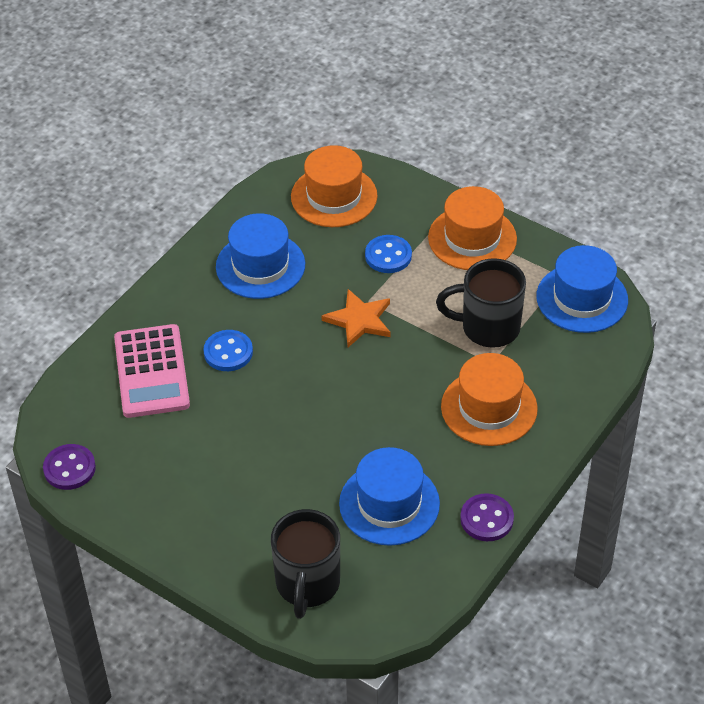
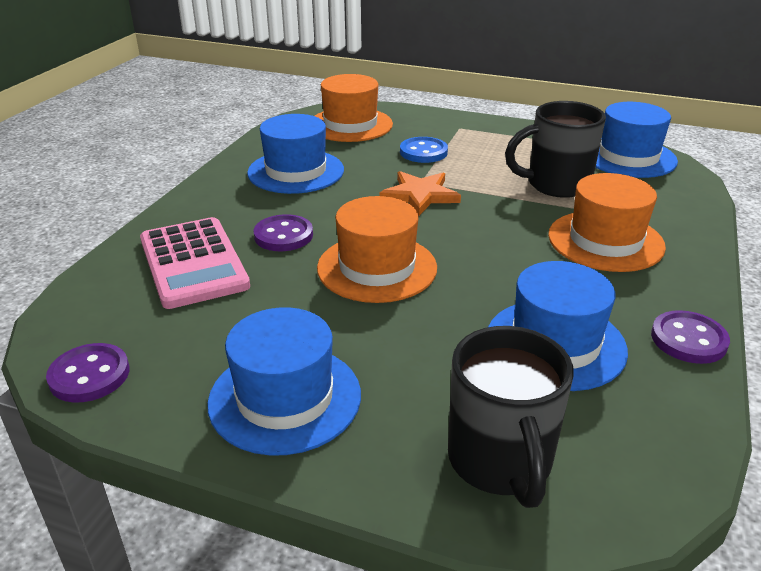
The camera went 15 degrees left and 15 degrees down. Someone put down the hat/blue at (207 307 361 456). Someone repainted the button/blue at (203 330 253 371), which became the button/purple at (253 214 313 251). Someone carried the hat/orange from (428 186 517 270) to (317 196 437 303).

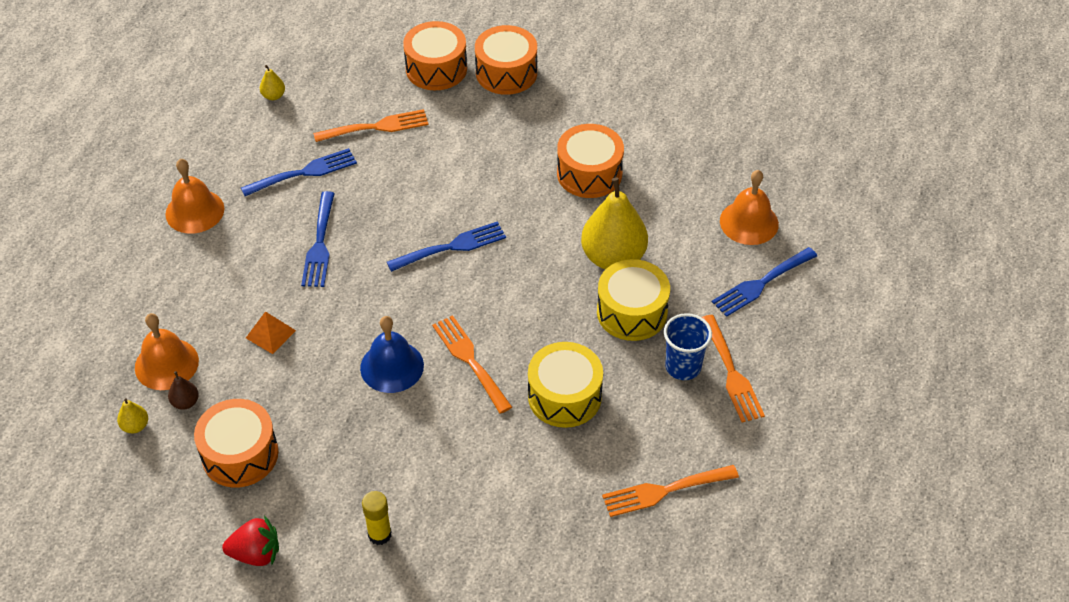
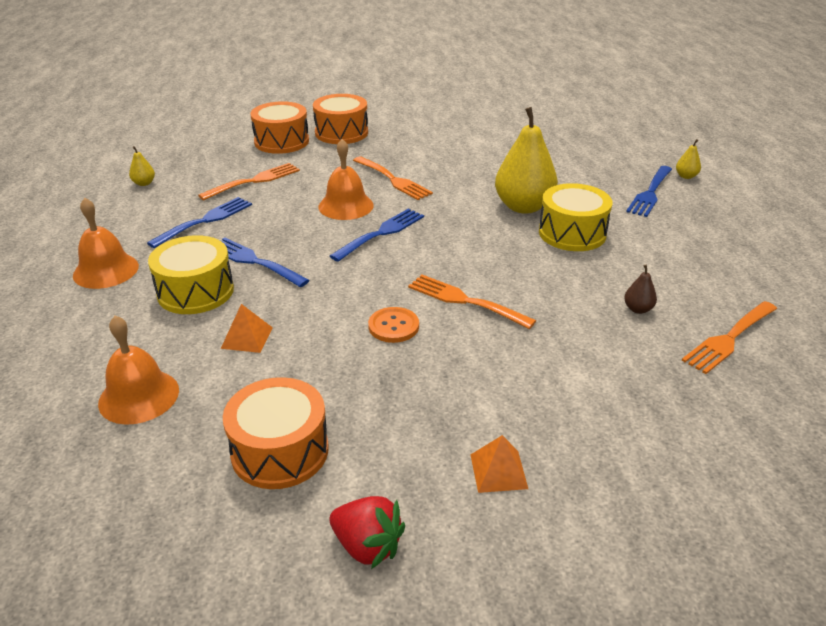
The camera went 25 degrees left and 15 degrees down. Someone carried the drum/yellow from (528 342 603 428) to (148 235 234 314). Someone rotated the fork/blue at (301 191 335 287) by 150 degrees clockwise. Someone carried the bell/orange from (720 170 779 245) to (319 139 374 220). Someone rotated the strawberry/red at (222 515 279 566) by 60 degrees clockwise. Someone carried the fork/orange from (702 315 765 422) to (353 156 433 200). Someone swapped the bell/blue at (360 316 424 393) for the button/orange at (368 307 419 343). Someone swapped the glue stick/yellow at (362 491 391 545) for the pyramid/orange at (471 435 528 493). Someone carried the pear/brown from (168 371 199 410) to (624 265 657 314). Someone carried the pear/yellow from (117 398 148 434) to (676 139 701 179). Someone took away the drum/orange at (557 124 624 198). Someone took away the cup/blue at (664 313 712 380).

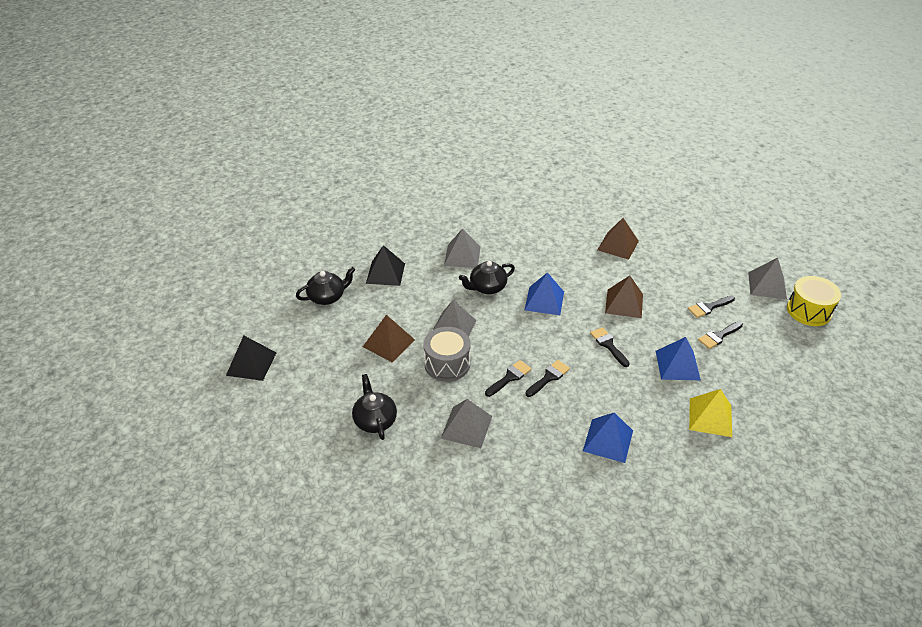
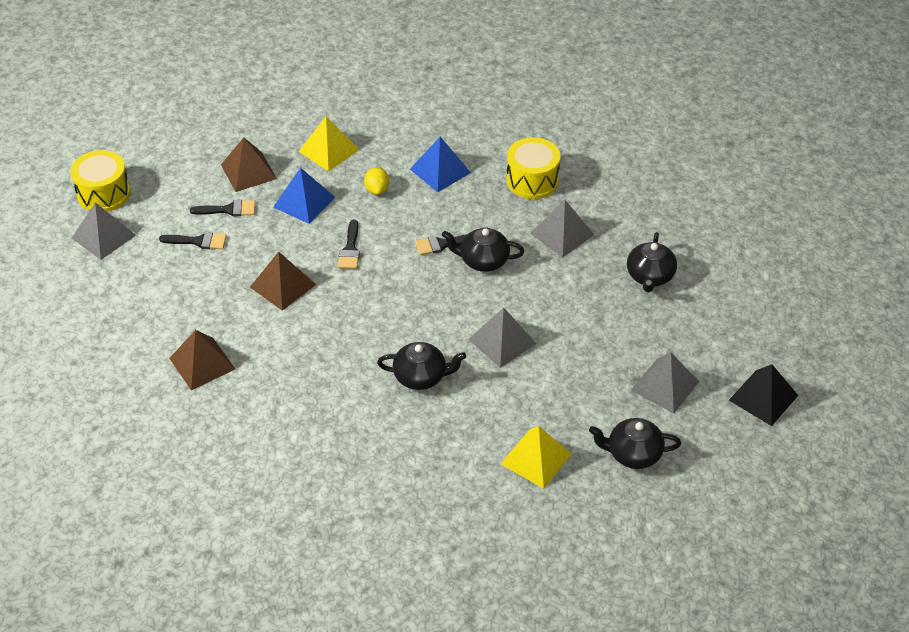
The camera went 150 degrees left and 5 degrees up. Someone carried the pyramid/brown from (363 315 415 362) to (221 137 277 192). Someone put down the lemon/yellow at (364 167 390 195). Someone swapped the brush/black at (485 360 531 397) for the teapot/black at (442 228 524 272). Someone repainted the pyramid/black at (366 245 405 286), which became the pyramid/yellow at (501 426 572 489). Someone put down the drum/yellow at (506 137 561 199). Someone carried the pyramid/grey from (444 228 481 268) to (631 352 699 413). Someone took away the drum/grey at (423 327 471 382). Someone took away the pyramid/blue at (525 272 564 315).

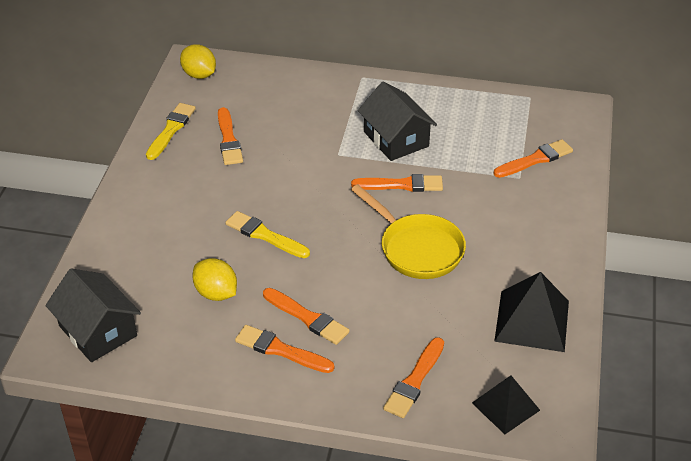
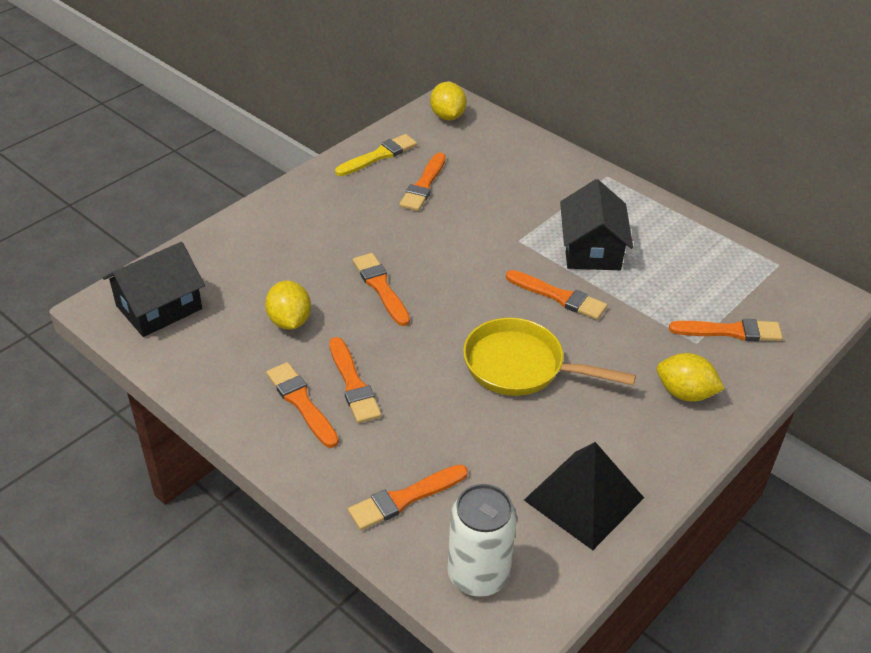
The camera went 30 degrees right and 0 degrees up. Someone rotated the house/black at (45 268 141 362) by 60 degrees clockwise. Someone repainted the brush/yellow at (225 211 310 258), which became the brush/orange at (353 253 410 326). Someone swapped the pyramid/black at (472 375 540 434) for the can/white at (448 484 517 597). Someone rotated the pan/yellow at (351 184 466 279) by 120 degrees clockwise. Someone put down the lemon/yellow at (657 353 725 402).

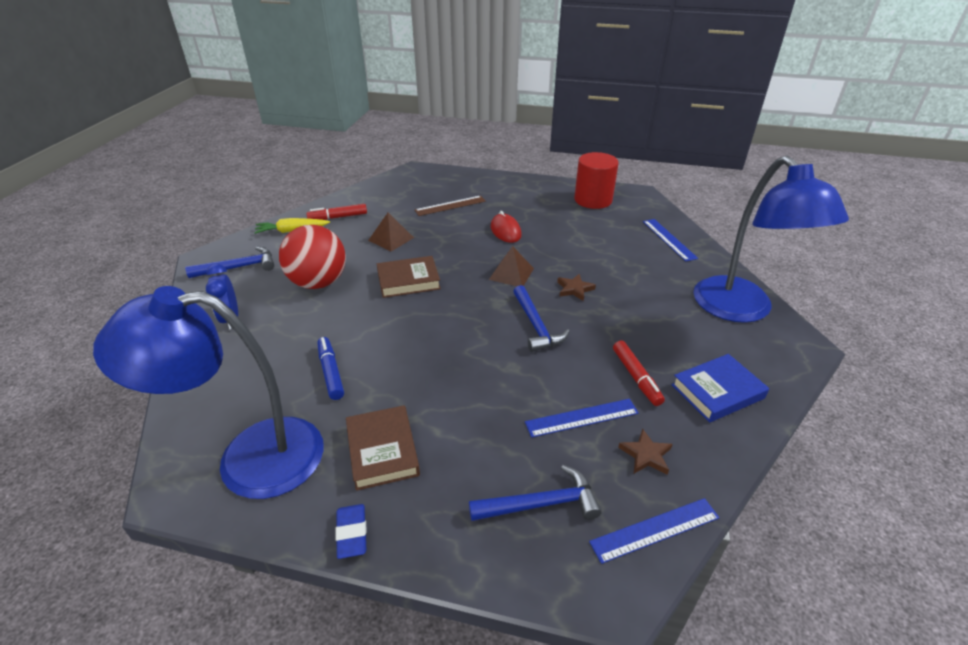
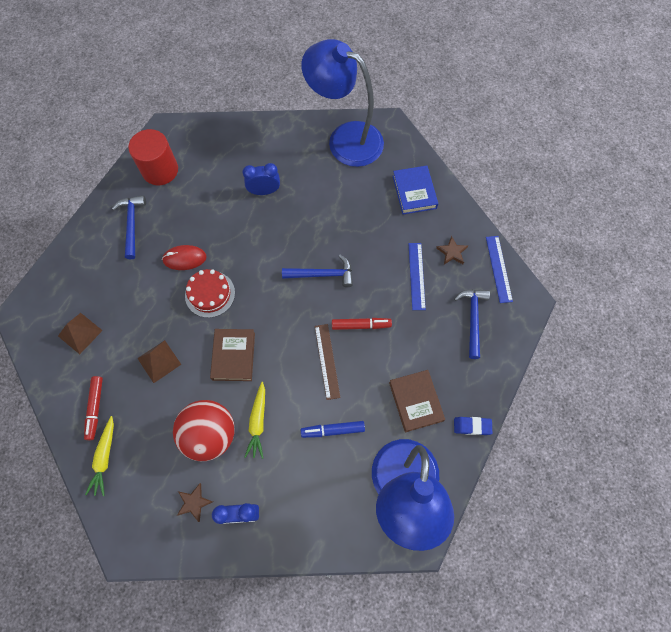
The camera went 75 degrees left and 30 degrees up. Someone carried the pyramid/brown from (489 246 534 286) to (58 313 103 354). Someone carried the hammer/blue from (185 247 274 278) to (112 195 146 259). Someone carried the star/brown from (557 274 596 301) to (177 483 213 522). Someone put down the cake/red at (185 269 235 318). Someone put down the clock/blue at (242 163 280 195). Someone put down the carrot/yellow at (245 382 265 459). Someone rotated the lamp/blue at (693 156 849 323) by 150 degrees counterclockwise. Someone carried the ruler/brown from (415 195 486 216) to (315 324 341 400). Someone carried the marker/red from (613 341 665 406) to (332 318 392 330). Someone rotated the book/brown at (346 405 420 491) by 75 degrees clockwise. Someone took away the ruler/blue at (643 219 698 261).

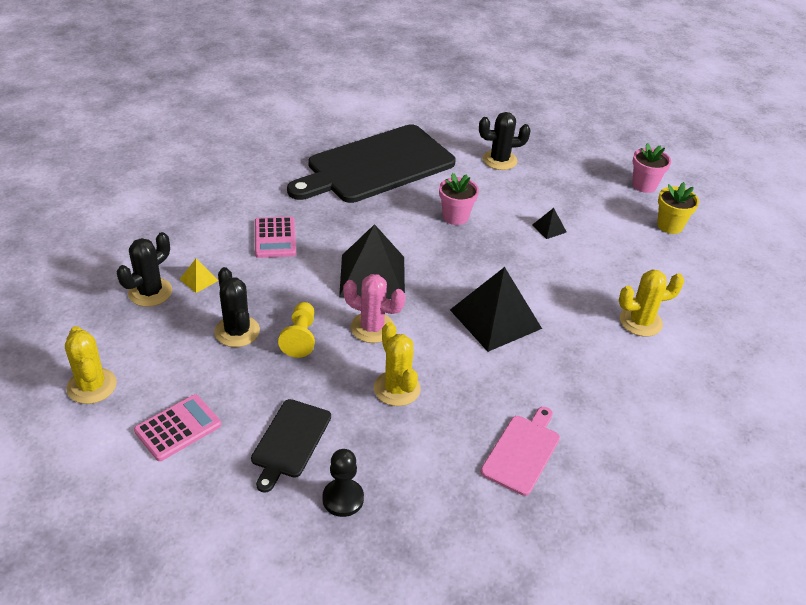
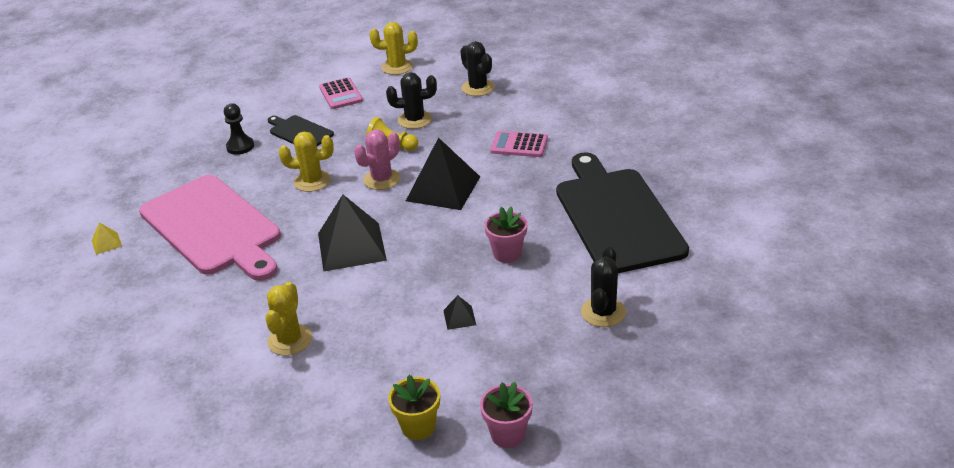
The camera went 115 degrees right and 5 degrees down. Someone carried the pyramid/yellow from (180 258 219 293) to (92 222 122 255). Someone scaled the cutting board/pink at (481 407 560 496) by 2.15.

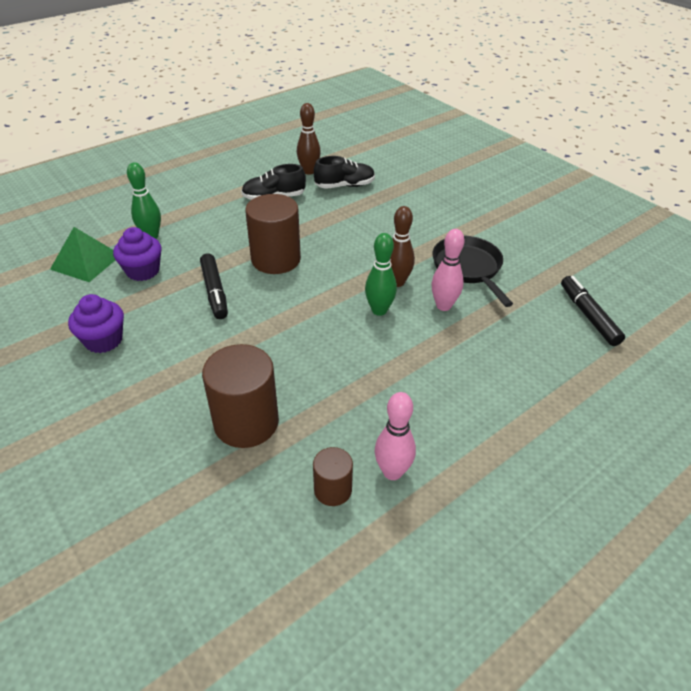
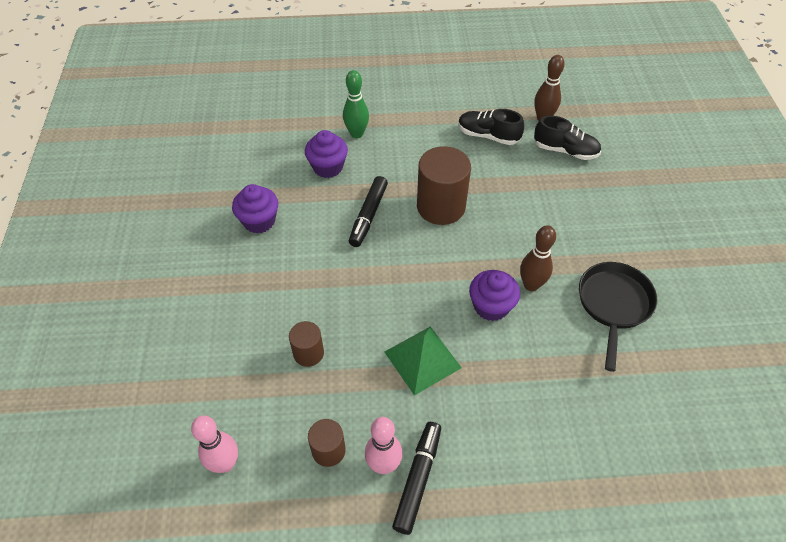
The camera went 35 degrees right and 10 degrees up. Someone carried the bowling pin/pink from (431 229 464 311) to (191 415 238 473). Someone scaled the cylinder/brown at (202 344 279 448) by 0.54. Someone carried the pyramid/green from (50 227 115 282) to (385 326 462 396). Someone carried the marker/black from (561 276 625 346) to (392 422 441 535). Someone swapped the bowling pin/green at (365 233 397 316) for the cupcake/purple at (469 270 520 321).

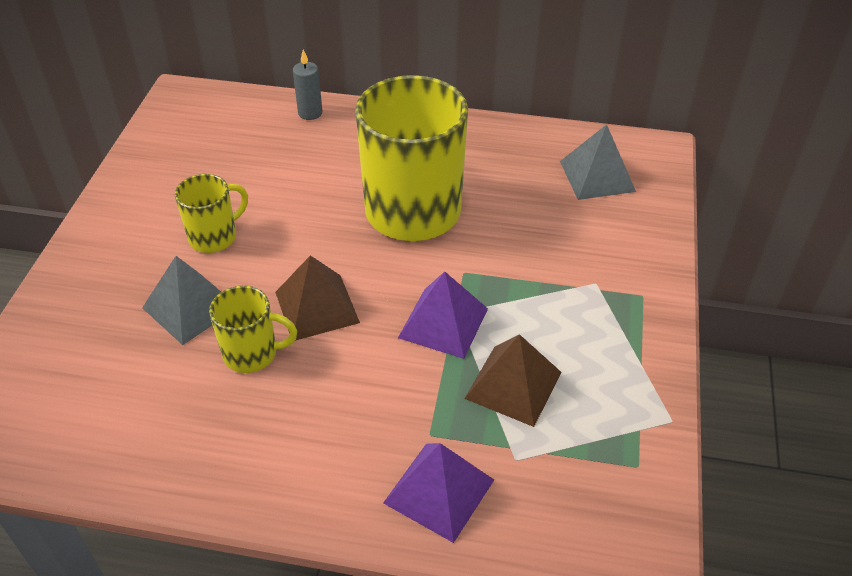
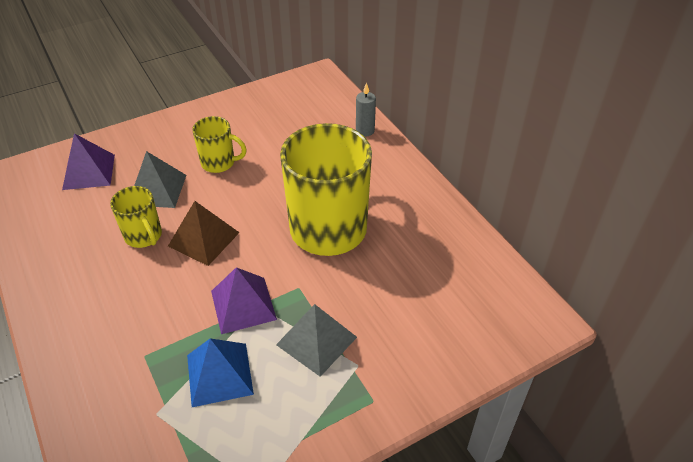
The camera went 50 degrees right and 0 degrees up. Someone carried the pyramid/purple from (383 443 494 543) to (62 133 115 190). Someone repainted the pyramid/brown at (464 334 562 427), which became the pyramid/blue at (187 338 254 407). Someone carried the pyramid/grey from (560 124 636 200) to (276 304 357 377).

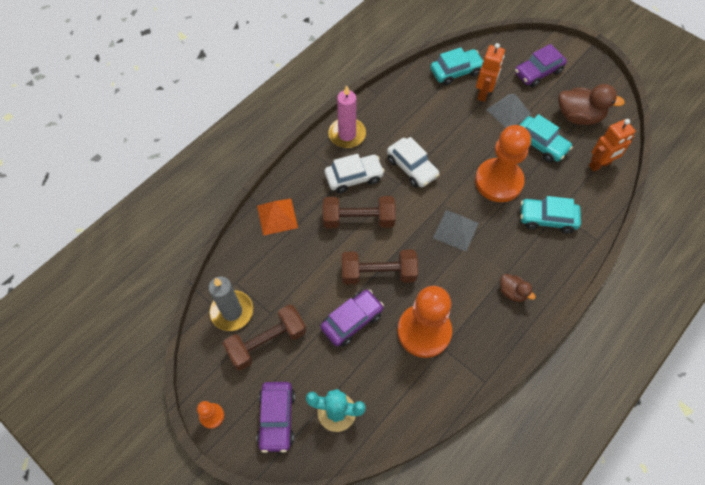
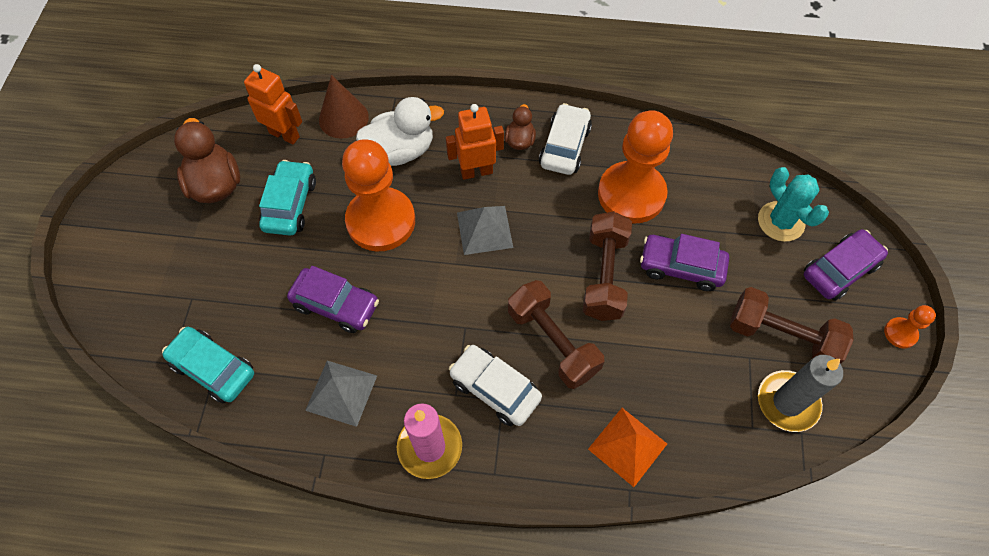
The camera went 125 degrees left and 0 degrees up. Someone carried the car/purple from (515 44 567 87) to (287 266 379 333). Someone carried the pyramid/grey from (486 94 531 128) to (305 361 377 427). Someone put down the cone/brown at (319 75 369 139). Someone swapped the car/turquoise at (520 196 581 233) for the duck/white at (356 97 444 166). Someone carried the robot/orange from (476 43 505 102) to (446 104 504 180). Someone carried the car/white from (387 137 440 188) to (539 103 592 175). Someone rotated the dumbbell/brown at (342 249 418 285) by 45 degrees clockwise.

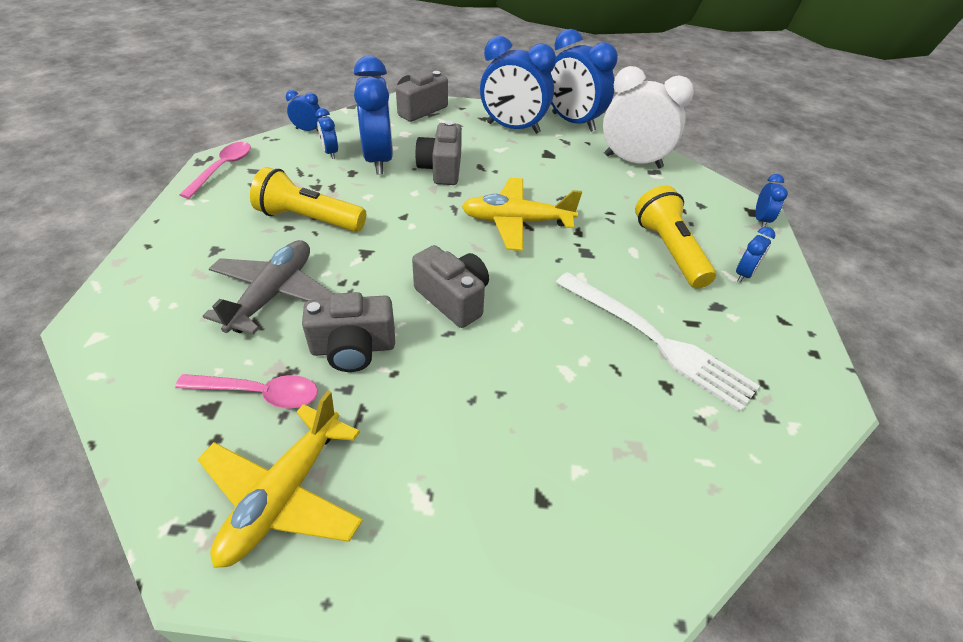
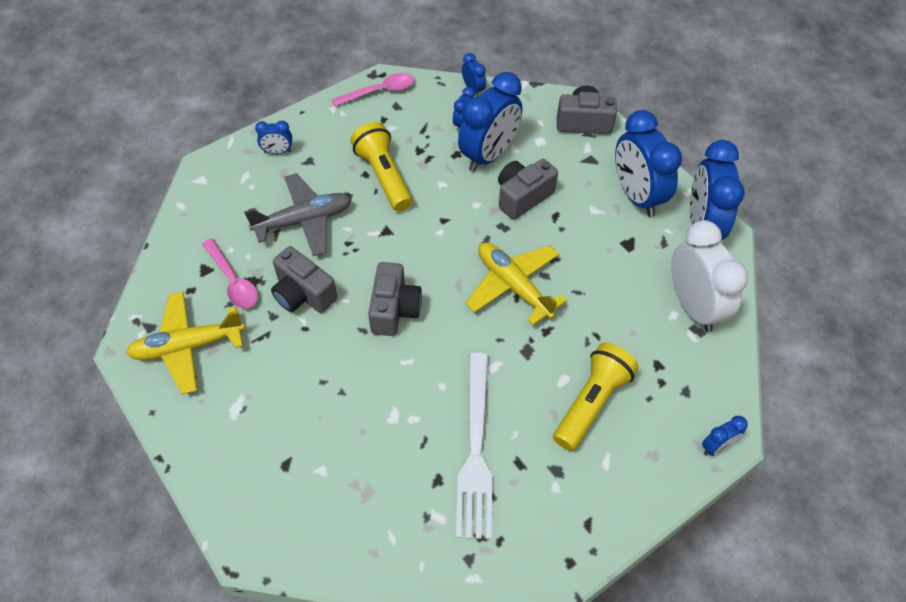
The camera went 50 degrees right and 10 degrees up. Someone carried the clock/blue from (736 227 775 283) to (255 120 292 154).

